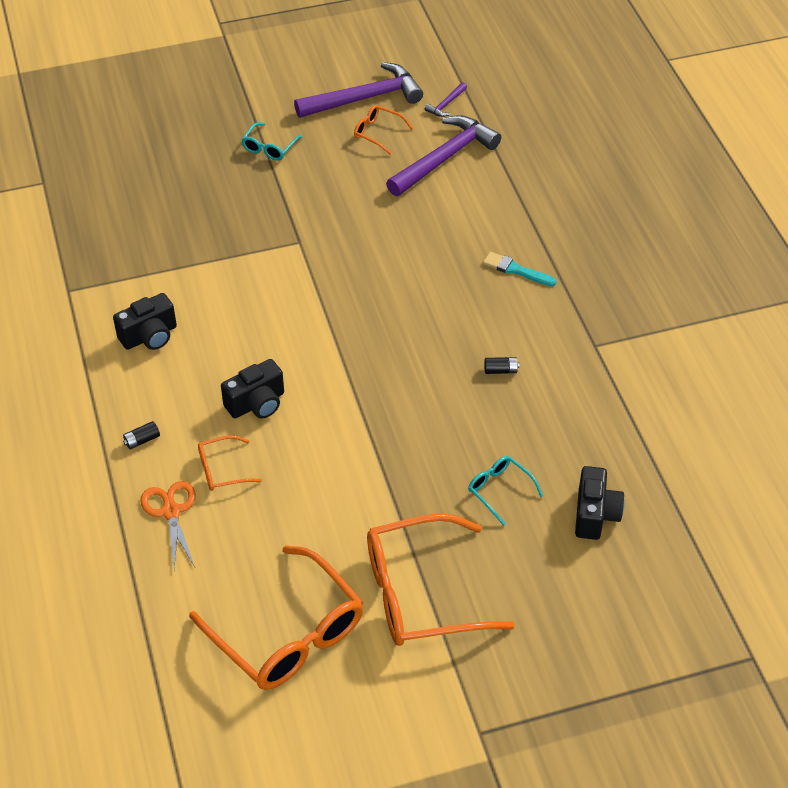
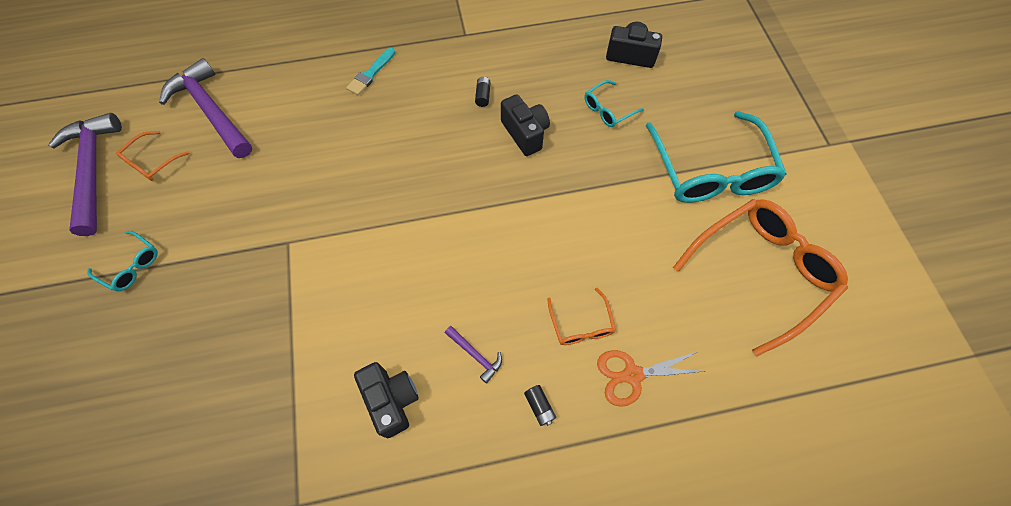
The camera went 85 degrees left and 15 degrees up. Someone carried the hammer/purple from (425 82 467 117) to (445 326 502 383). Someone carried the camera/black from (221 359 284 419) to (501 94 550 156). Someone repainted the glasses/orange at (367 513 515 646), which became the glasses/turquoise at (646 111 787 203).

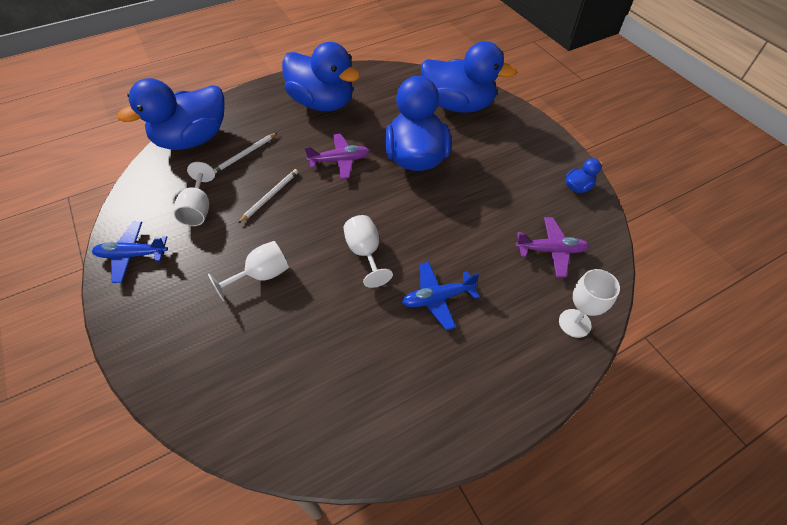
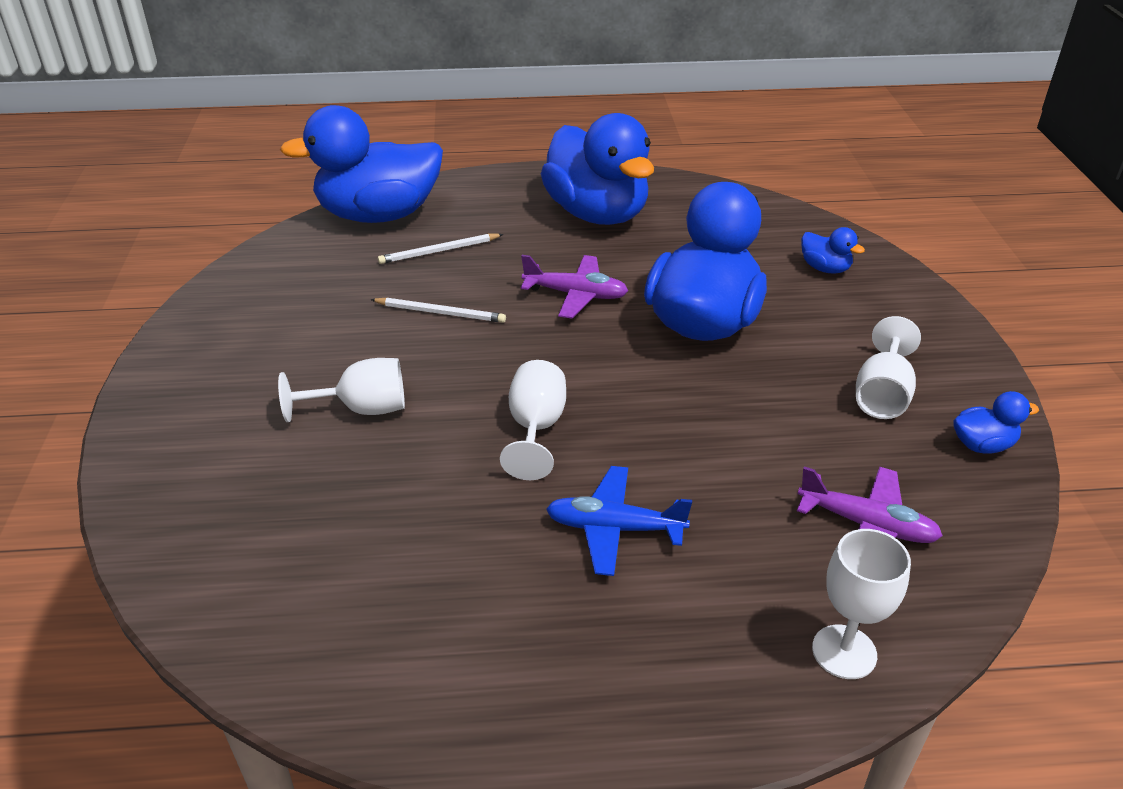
The camera went 25 degrees right and 15 degrees down. Someone rotated the pencil/white at (238 169 298 223) by 45 degrees clockwise. Someone scaled the duck/blue at (421 41 517 112) by 0.41. Someone carried the goblet/white from (174 162 215 226) to (856 316 921 419). Someone took away the plane/blue at (92 221 168 283).

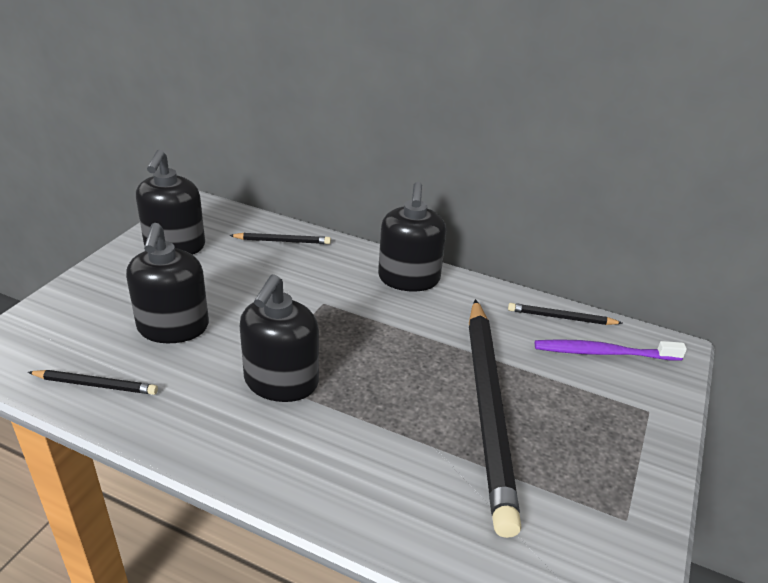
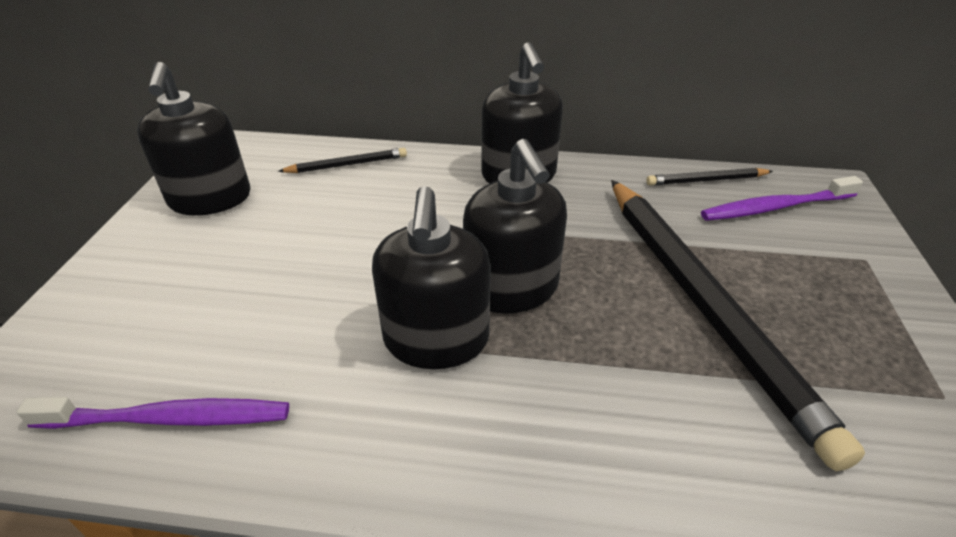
The camera went 15 degrees left and 5 degrees up. Someone swapped the pencil/black at (28 370 158 395) for the toothbrush/purple at (17 397 289 429). Someone carried the soap dispenser/black from (126 223 209 343) to (463 139 567 314).

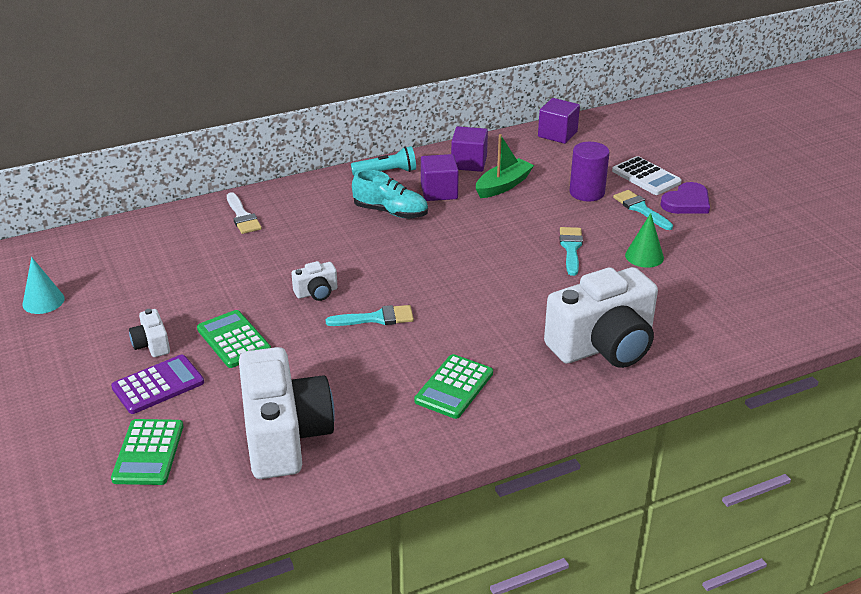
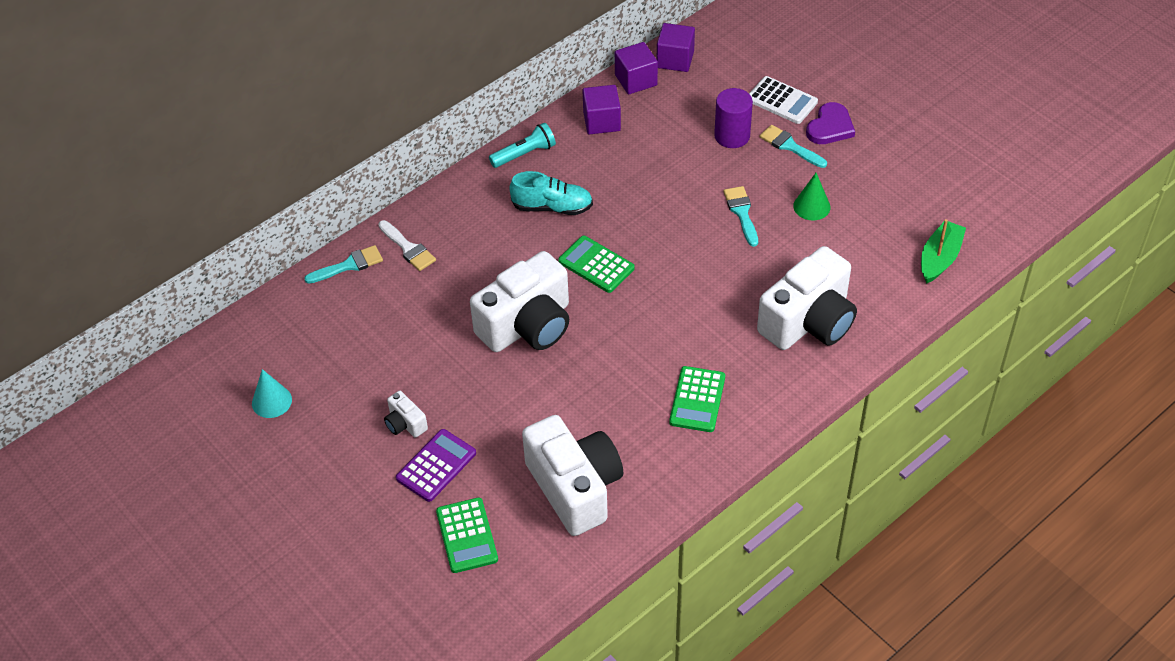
The camera went 15 degrees left and 15 degrees up. Someone carried the brush/turquoise from (326 305 414 326) to (304 245 383 284). Someone scaled the camera/white at (291 261 338 301) by 2.34. Someone carried the calculator/green from (197 310 271 368) to (558 236 635 293). Someone carried the cube/purple from (421 154 459 201) to (615 42 658 94). Someone carried the boat/green from (476 134 534 198) to (921 219 966 284).

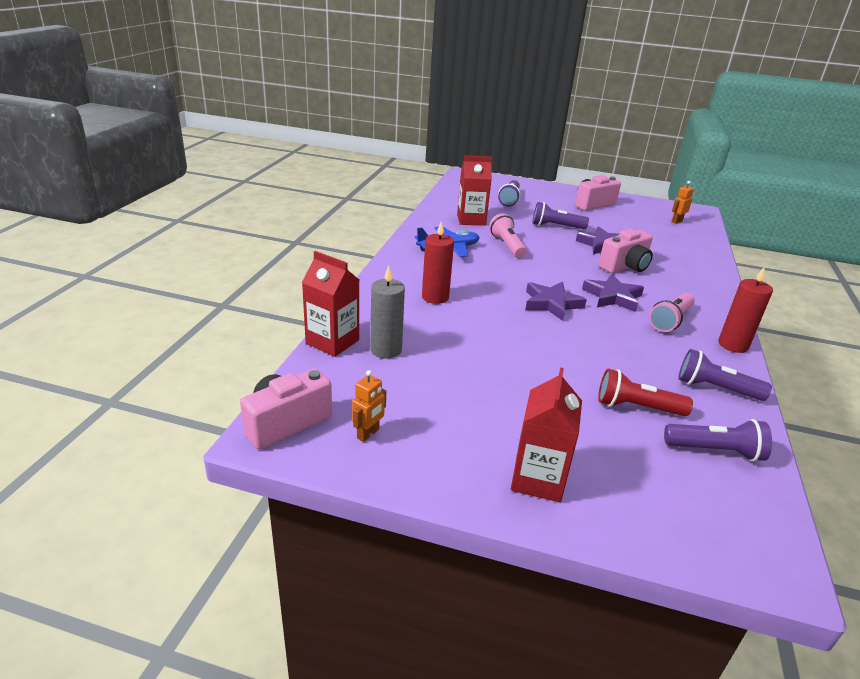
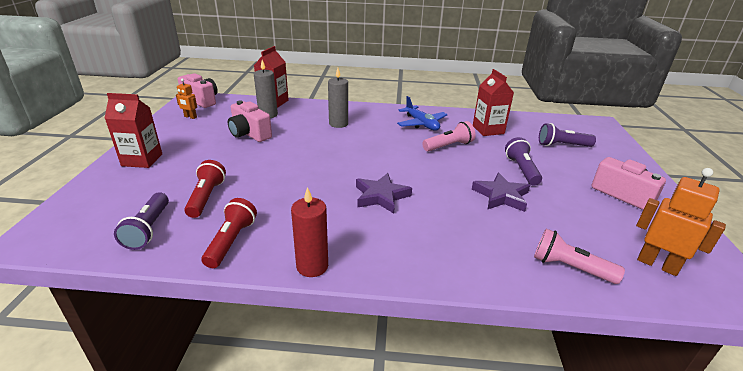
The camera went 80 degrees right and 0 degrees up. Someone repainted the flashlight/purple at (678 349 772 401), which became the flashlight/red at (202 198 257 268). Someone carried the camera/pink from (599 228 653 273) to (228 101 272 142). Someone repainted the candle/red at (422 221 454 304), which became the candle/grey at (328 68 348 128). Someone carried the flashlight/pink from (649 293 695 332) to (534 229 625 284). Someone scaled the robot/orange at (672 181 694 224) by 1.77. Someone took away the star/purple at (525 282 587 321).

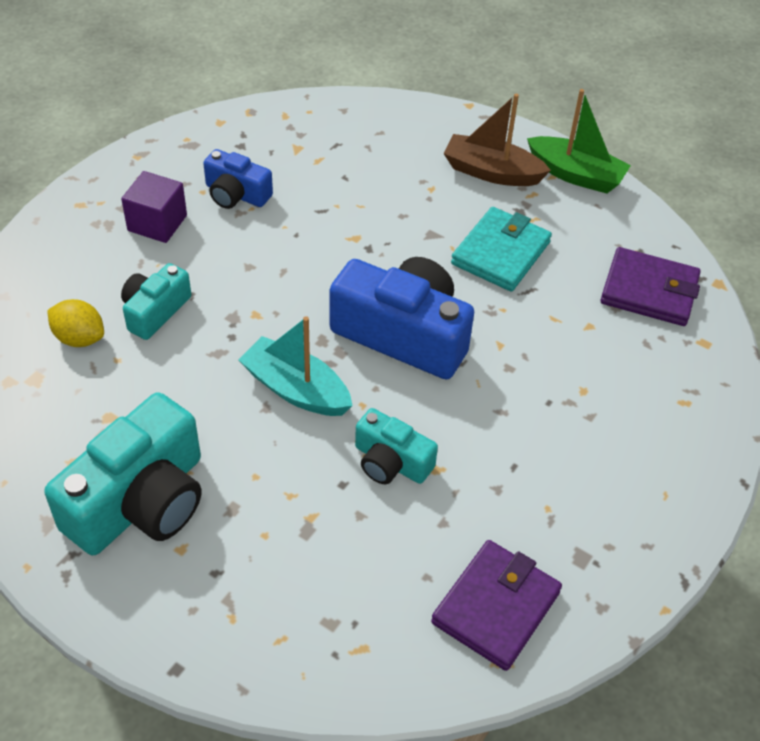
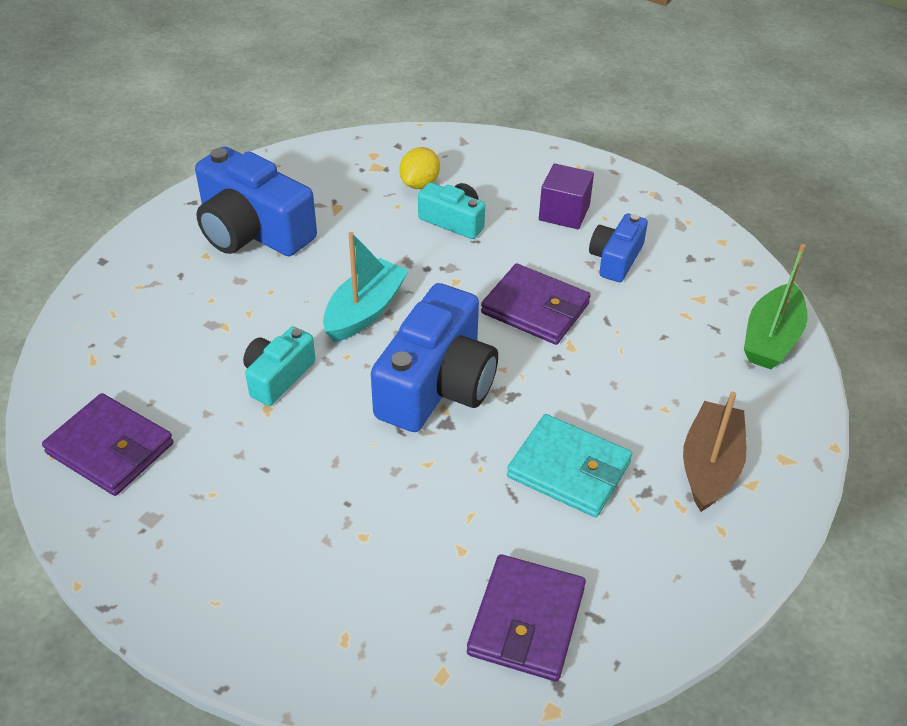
The camera went 90 degrees right and 5 degrees down. Someone repainted the camera/turquoise at (44 392 202 555), which became the camera/blue at (195 146 317 256). Someone put down the wallet/purple at (481 263 591 345). Someone carried the boat/green from (527 89 631 194) to (744 244 808 369).

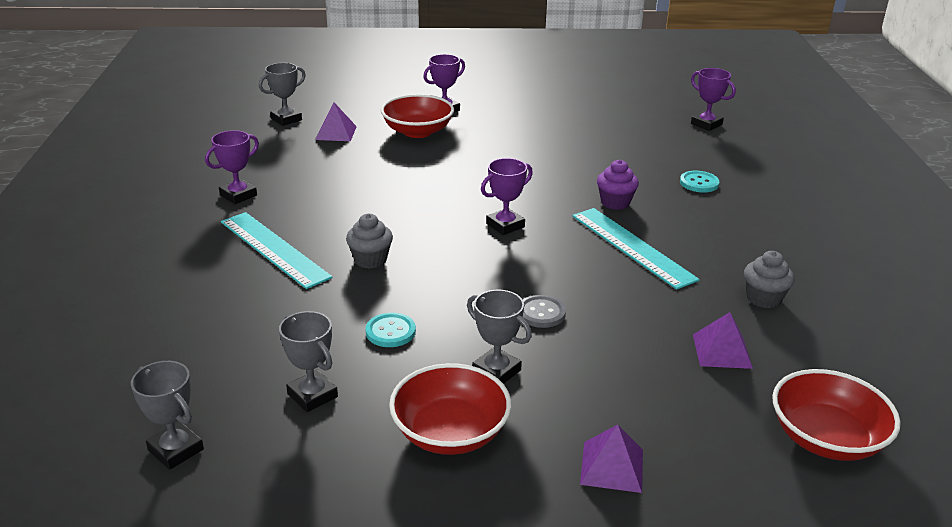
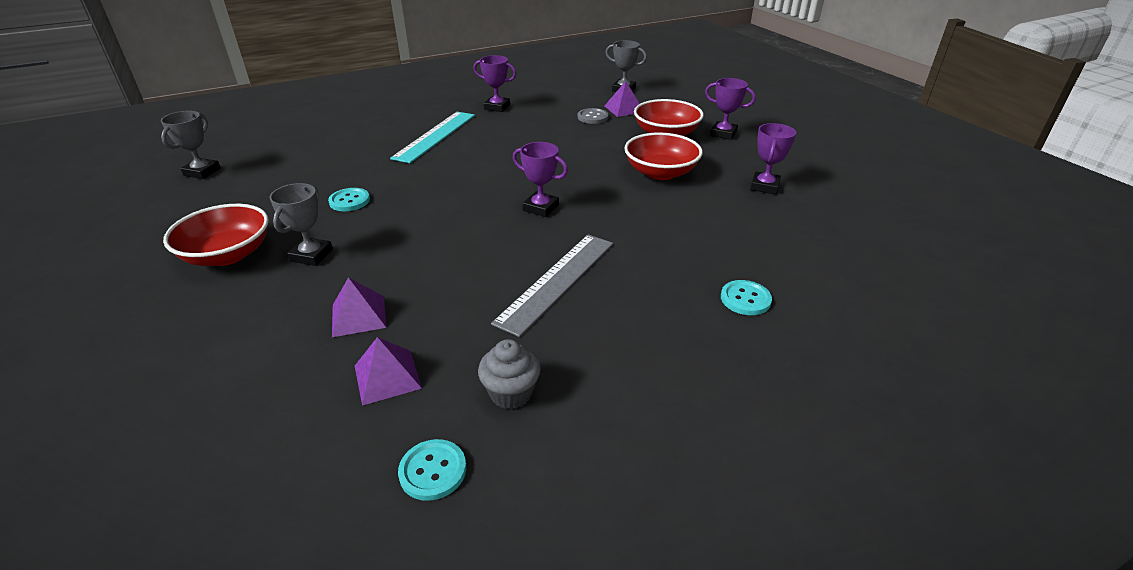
The camera went 65 degrees right and 5 degrees up. Someone carried the pyramid/purple from (580 425 643 493) to (332 277 386 337). Someone put down the button/turquoise at (398 439 466 501). Someone repainted the ruler/turquoise at (572 208 700 290), which became the ruler/grey at (491 234 613 337). Someone carried the button/grey from (523 295 566 328) to (578 108 609 124). Someone carried the bowl/red from (772 369 901 461) to (624 133 703 180). Someone carried the trophy/purple from (691 68 736 131) to (750 123 796 194). Someone took away the trophy/grey at (279 311 338 412). Someone took away the cupcake/grey at (346 214 393 269). Someone took away the cupcake/purple at (597 160 639 210).

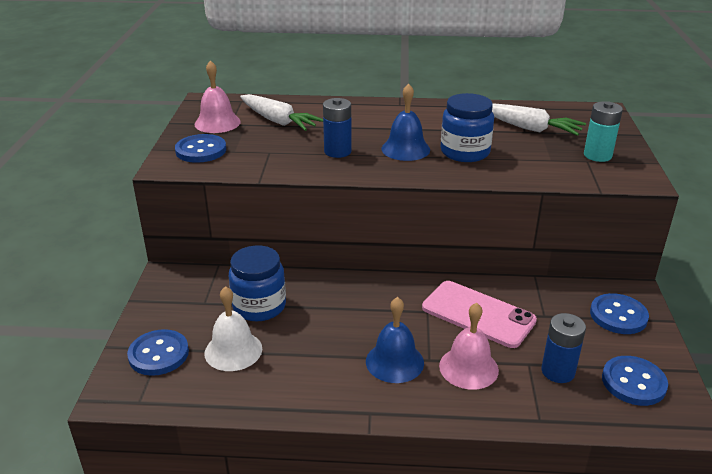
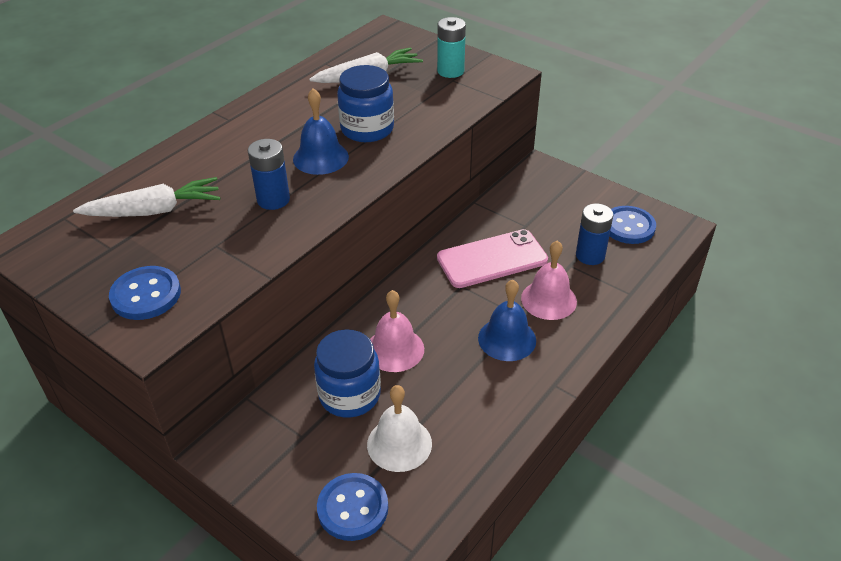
The camera went 55 degrees left and 10 degrees up. Someone carried the bell/pink from (194 60 241 133) to (370 290 424 372). Someone took away the button/blue at (590 293 649 334).

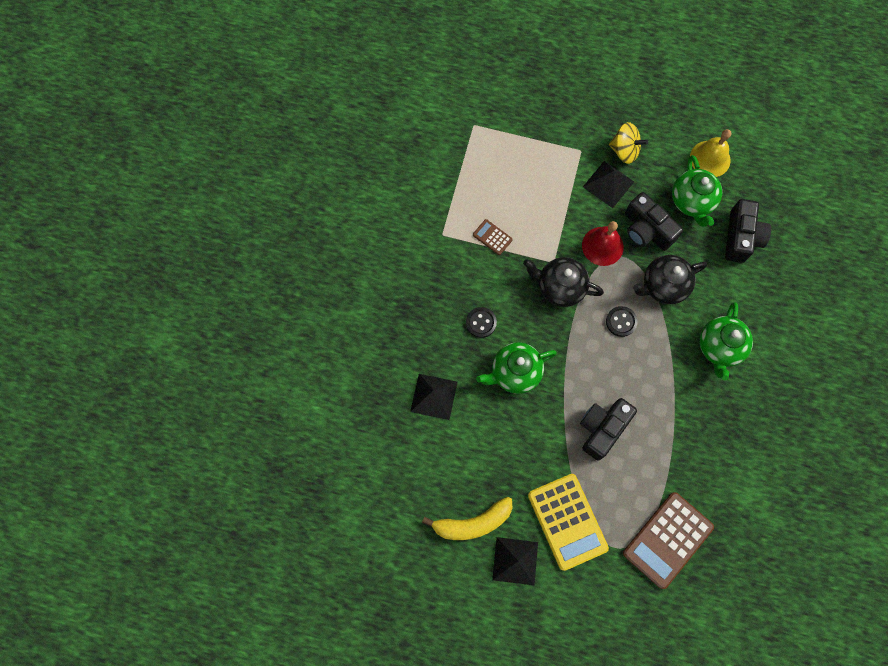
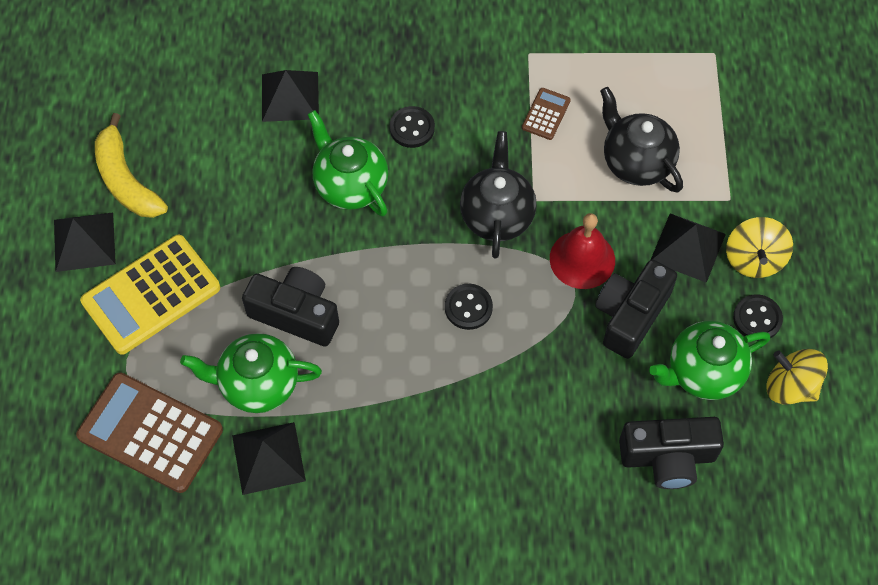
The camera went 75 degrees right and 10 degrees down. Someone carried the teapot/green from (700 302 753 380) to (180 333 322 413). Someone put down the pyramid/black at (232 422 306 495). Someone carried the teapot/black from (633 255 707 304) to (600 87 683 192). Someone put down the button/black at (733 294 783 341). Someone swapped the bell/yellow at (690 129 731 177) for the spinning top/yellow at (767 349 828 405).

